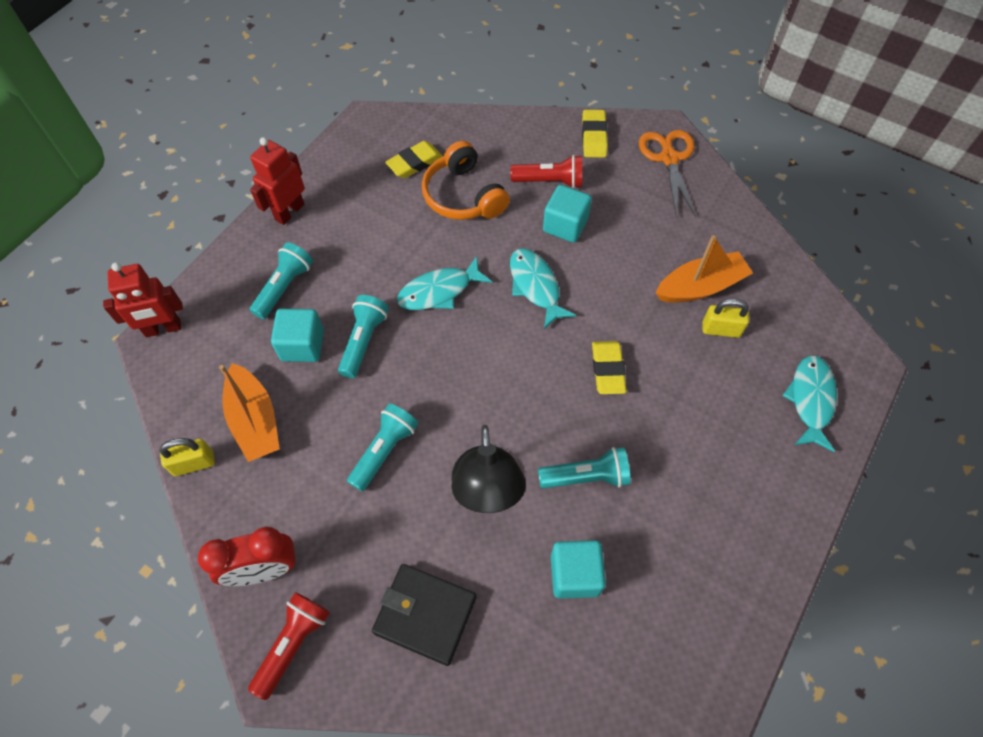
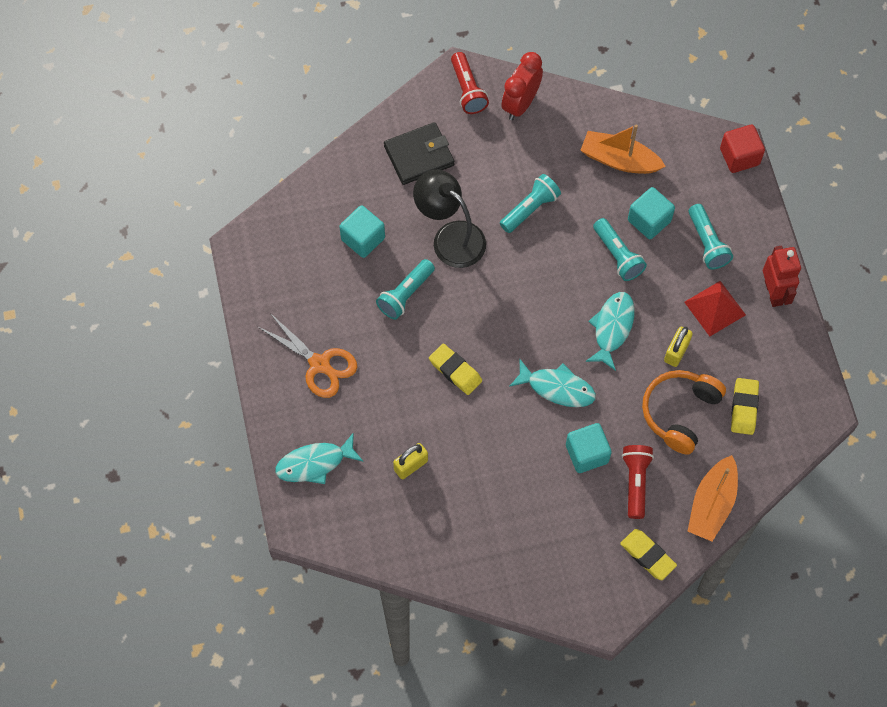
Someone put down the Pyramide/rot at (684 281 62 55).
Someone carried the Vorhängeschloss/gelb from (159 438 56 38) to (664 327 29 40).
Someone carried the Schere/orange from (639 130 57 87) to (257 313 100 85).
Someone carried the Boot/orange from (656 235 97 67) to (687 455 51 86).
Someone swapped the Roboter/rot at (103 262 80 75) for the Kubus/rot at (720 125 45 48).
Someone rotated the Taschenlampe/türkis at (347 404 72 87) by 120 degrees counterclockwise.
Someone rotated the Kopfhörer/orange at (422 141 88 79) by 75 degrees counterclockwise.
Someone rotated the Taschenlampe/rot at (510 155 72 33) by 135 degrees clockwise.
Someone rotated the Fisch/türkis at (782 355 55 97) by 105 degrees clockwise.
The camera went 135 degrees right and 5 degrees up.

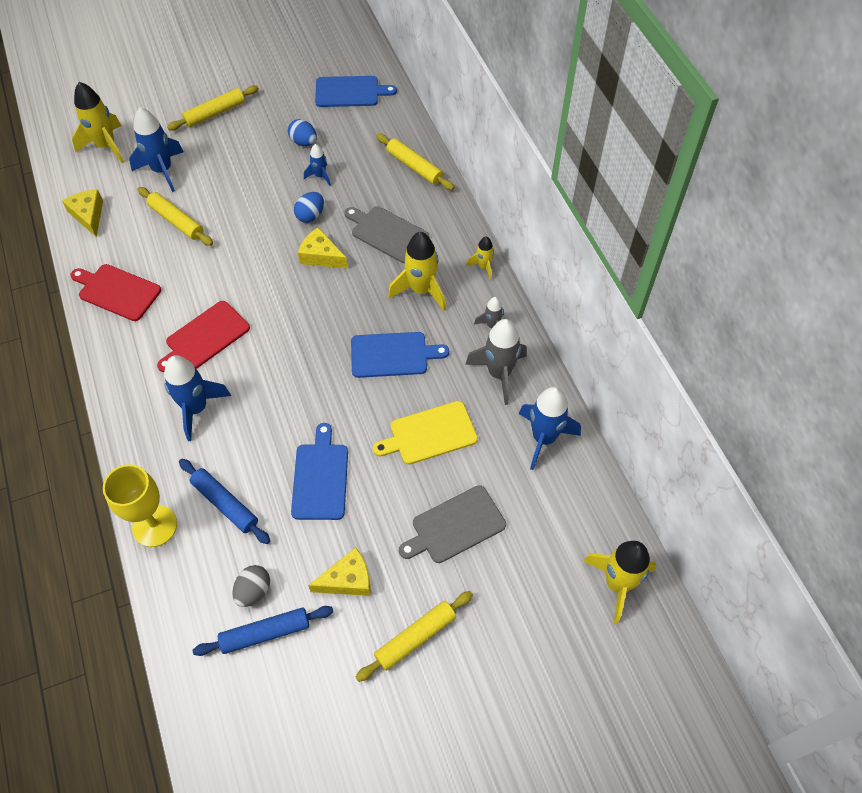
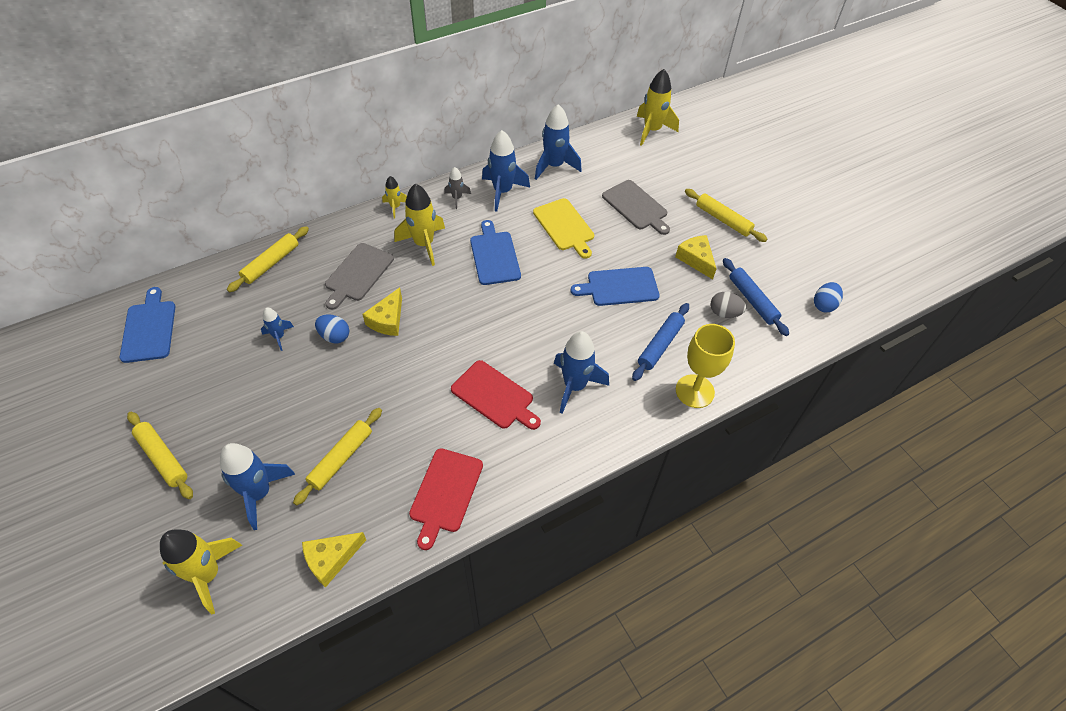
Someone carried the Ei/blau from (288 119 29 27) to (814 282 29 30).
Someone repainted the Rakete/grau at (465 319 62 86), which became the Rakete/blau at (482 130 48 82).
The camera went 100 degrees left and 5 degrees down.

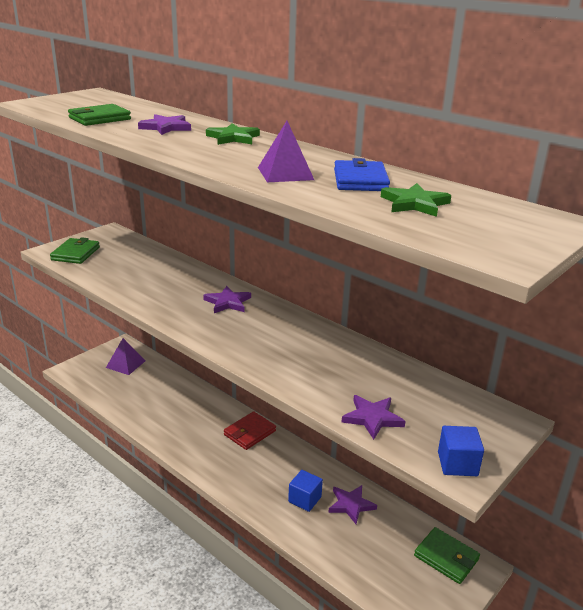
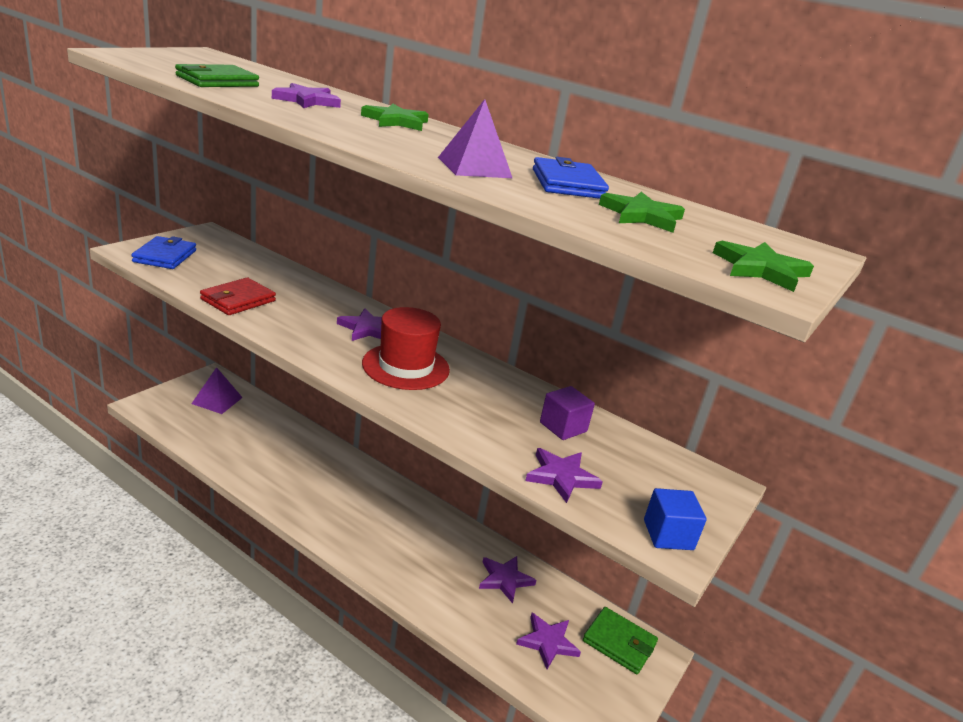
Someone took away the Kubus/blau at (288 470 35 42).
Someone put down the Hut/rot at (362 307 88 83).
Someone put down the Stern/lila at (516 613 65 56).
Someone put down the Kubus/lila at (540 386 55 54).
Someone put down the Stern/grün at (713 240 101 52).
Someone carried the Geldbörse/rot from (224 411 52 39) to (200 278 76 37).
Someone repainted the Geldbörse/grün at (50 237 50 27), which became the Geldbörse/blau at (131 236 65 33).
The camera went 10 degrees left and 0 degrees up.

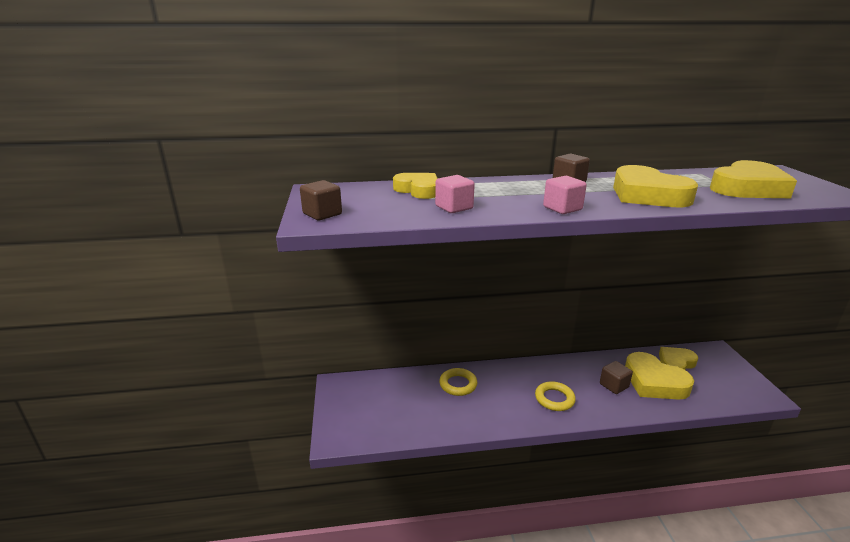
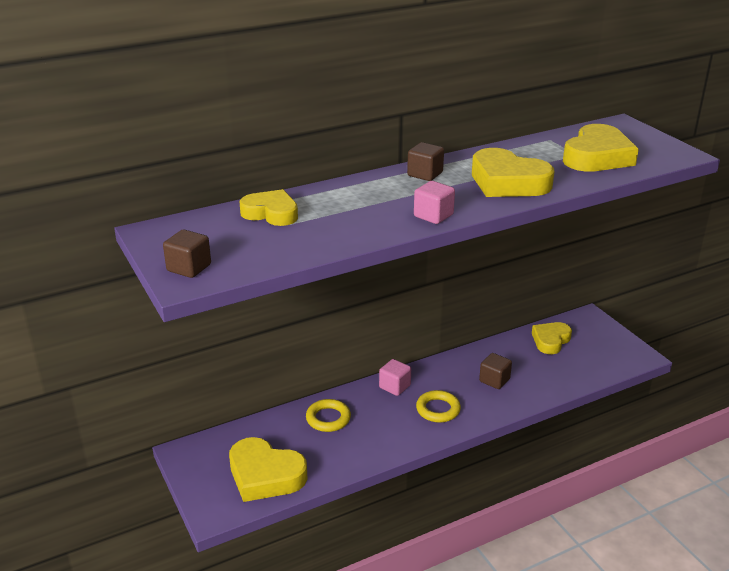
Someone carried the Kubus/rosa from (435 175 40 38) to (379 359 32 37).
Someone carried the Herz/gelb from (625 352 69 48) to (229 437 79 65).
The camera went 20 degrees left and 5 degrees up.

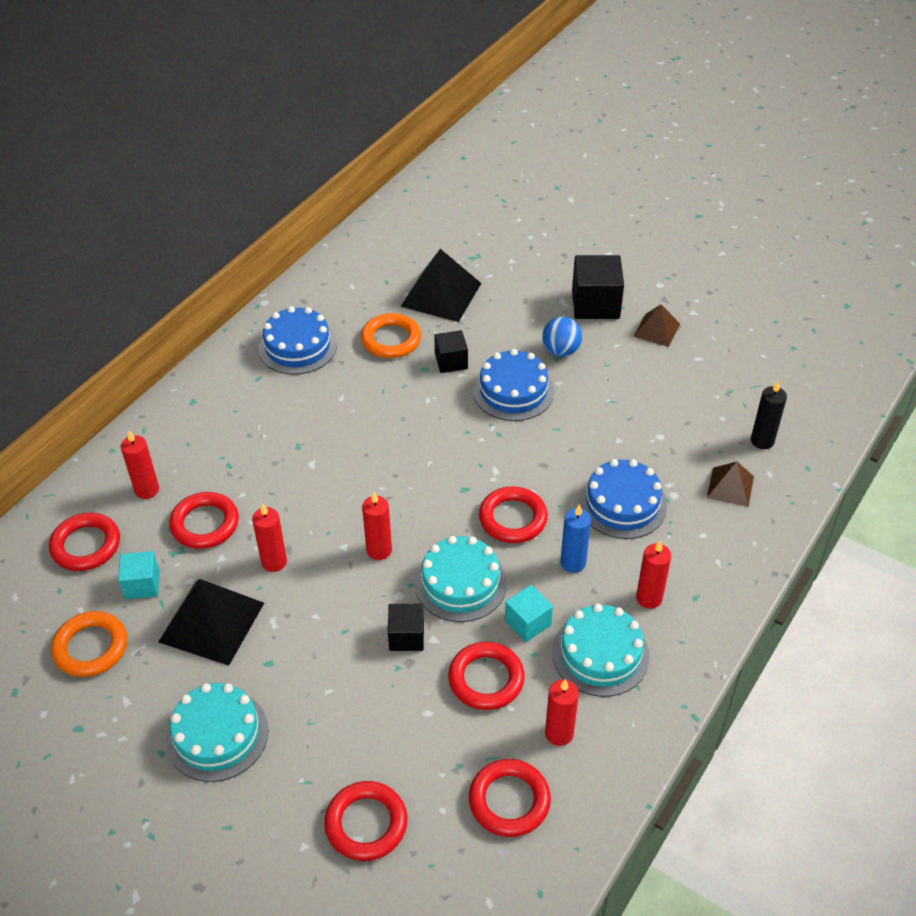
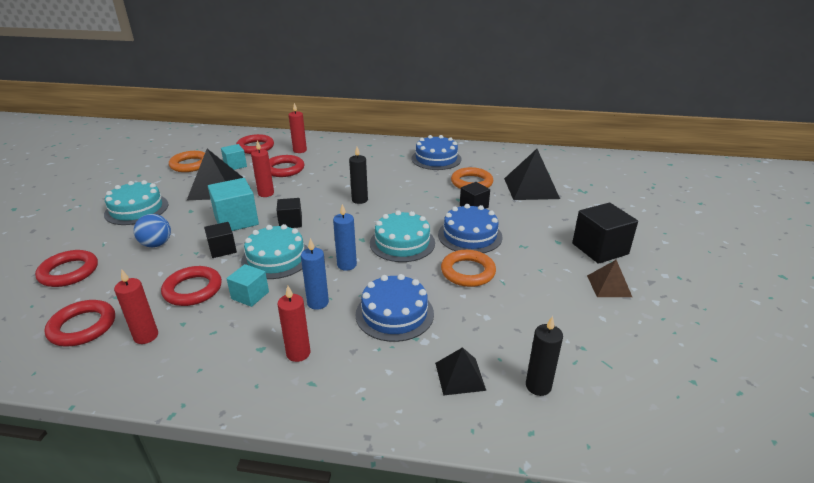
Someone put down the Kubus/türkis at (208 178 51 53).
Someone put down the Kerze/schwarz at (349 147 19 57).
Someone put down the Ring/orange at (441 250 55 37).
Someone carried the Ball/blau from (542 317 41 40) to (134 214 37 33).
Someone carried the Kuchen/türkis from (552 603 98 94) to (370 210 65 52).
Someone swapped the Kerze/rot at (362 492 30 68) for the Kubus/schwarz at (276 198 26 30).
Someone swapped the Ring/rot at (479 486 69 57) for the Kerze/blau at (333 204 24 67).
Someone repainted the Pyramide/braun at (707 461 47 46), which became the Pyramide/schwarz at (435 347 51 49).
The camera went 65 degrees right and 15 degrees down.

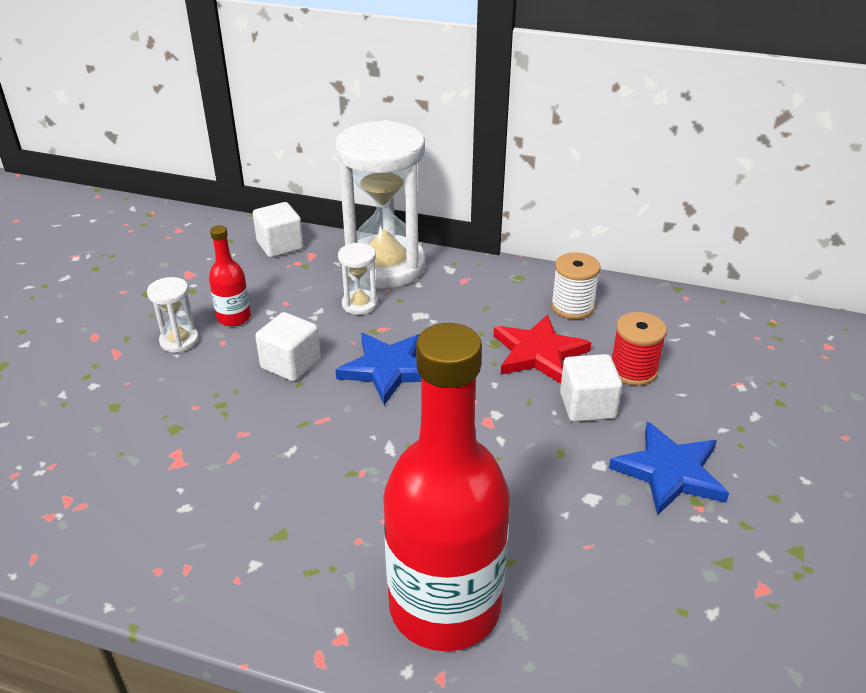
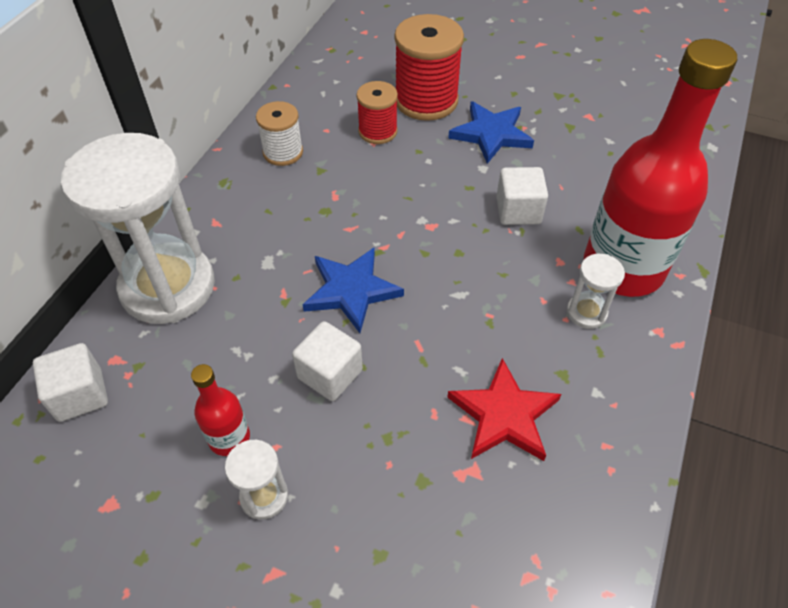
Someone put down the Garnrolle/rot at (394 14 70 107).
Someone carried the Sanduhr/weiß from (338 243 40 72) to (567 254 58 75).
Someone carried the Stern/rot from (494 314 97 70) to (447 358 114 103).
Someone carried the Kubus/weiß from (560 354 62 68) to (496 167 52 58).
The camera went 85 degrees left and 15 degrees up.

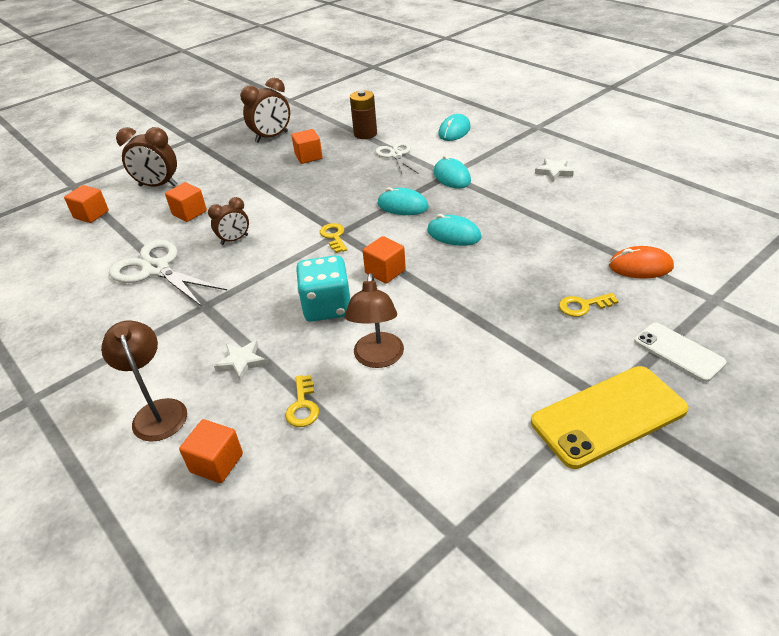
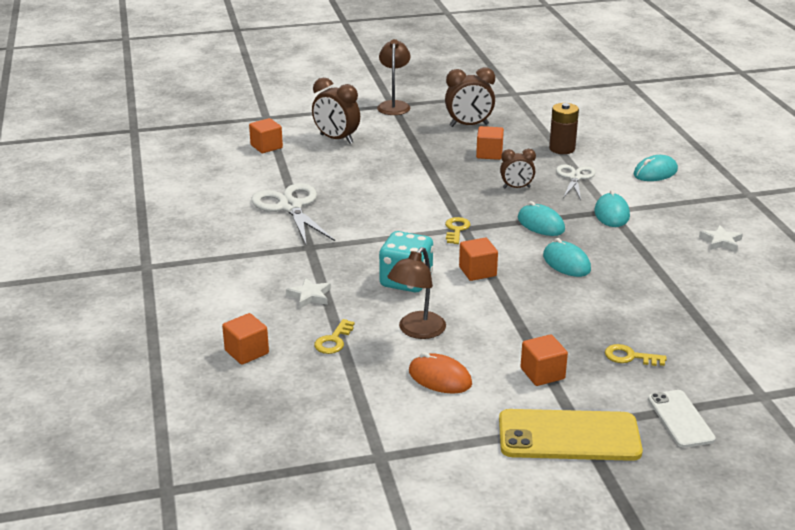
Someone carried the Lampe/braun from (101 320 86 122) to (377 39 34 76).
Someone carried the Kubus/orange from (165 182 42 40) to (521 334 47 52).
Someone carried the Wecker/braun from (208 197 41 48) to (500 149 36 40).
Someone carried the Computermaus/orange from (609 246 65 33) to (409 352 63 42).
The camera went 25 degrees right and 10 degrees down.

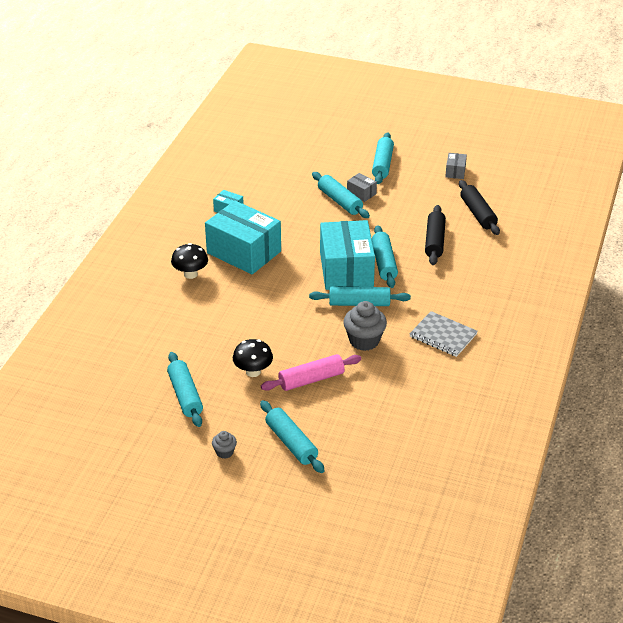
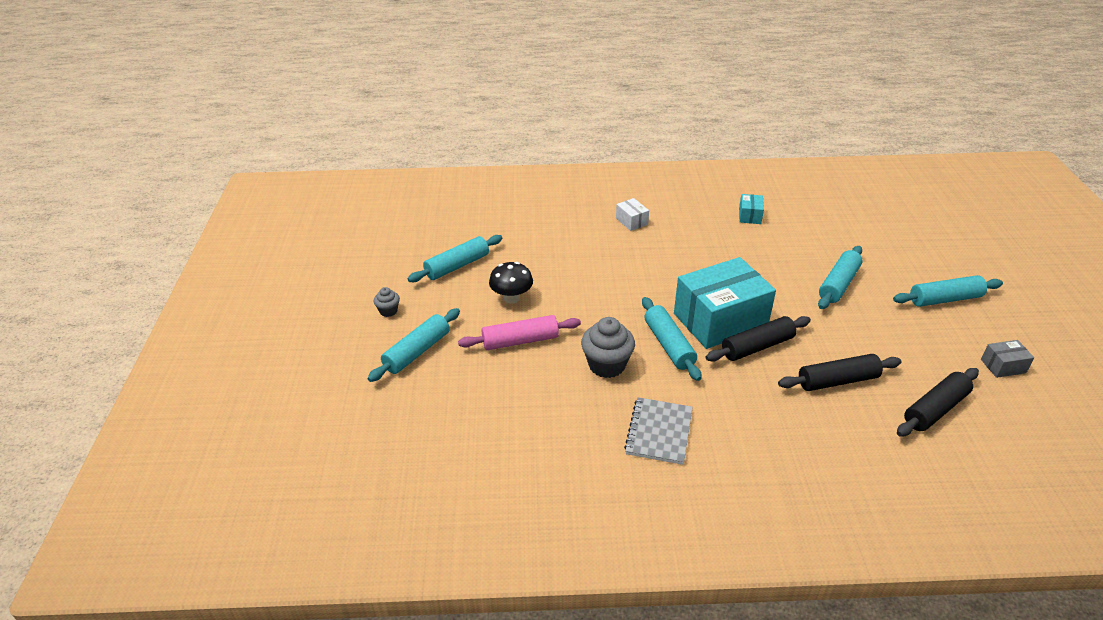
Someone took away the Schachtel/türkis at (205 201 76 73).
Someone took away the Schachtel/grau at (347 173 30 29).
Someone swapped the Pilz/schwarz at (171 243 37 36) for the Schachtel/weiß at (616 198 33 33).
Someone repainted the Nudelholz/türkis at (372 225 26 63), which became the Nudelholz/schwarz at (706 316 105 46).
Someone rotated the Nudelholz/rosa at (261 354 100 37) by 60 degrees counterclockwise.
The camera went 70 degrees right and 0 degrees up.

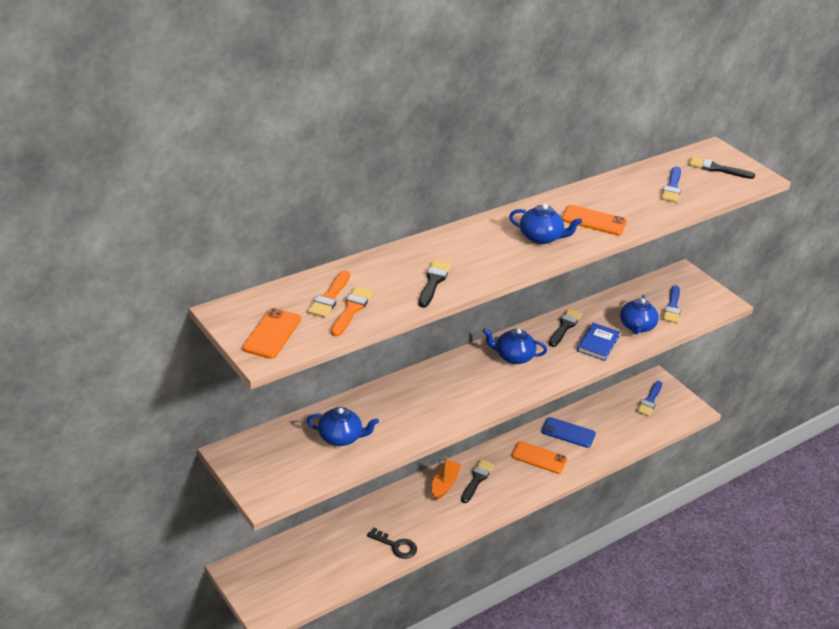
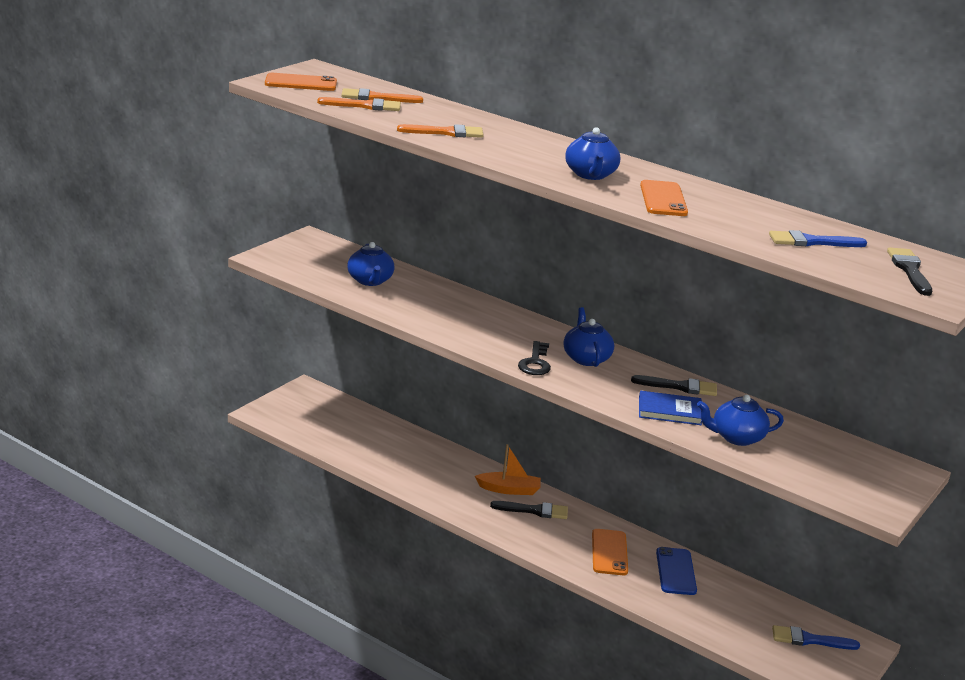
Someone took away the Pinsel/blau at (663 285 18 38).
Someone carried the Schlüssel/schwarz from (367 527 50 32) to (518 341 33 34).
Someone repainted the Pinsel/schwarz at (418 260 33 48), which became the Pinsel/orange at (397 124 87 14).
The camera went 70 degrees right and 10 degrees down.

